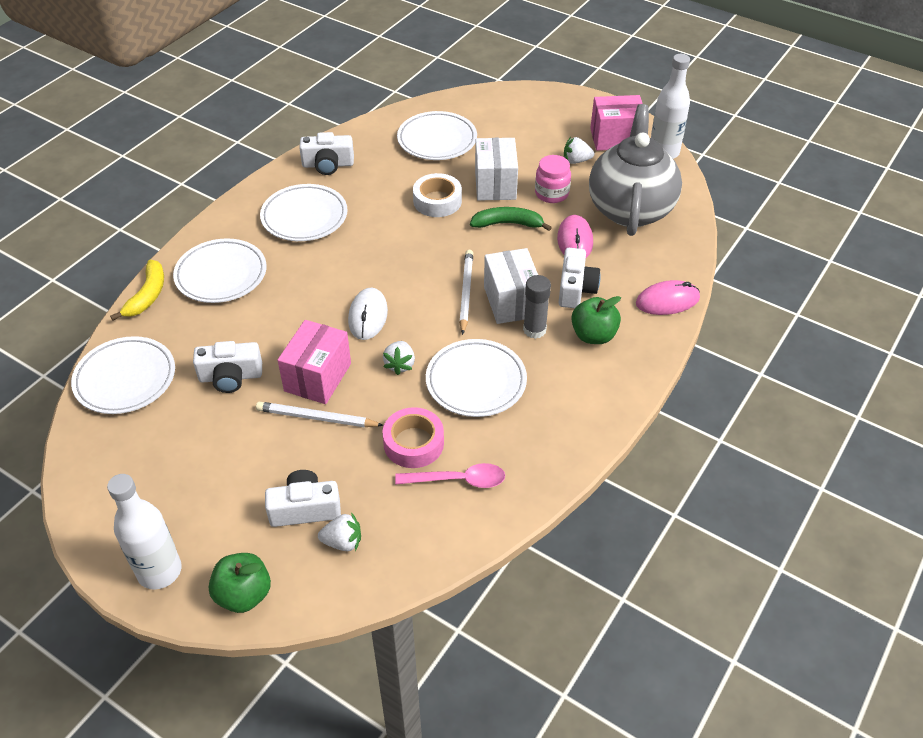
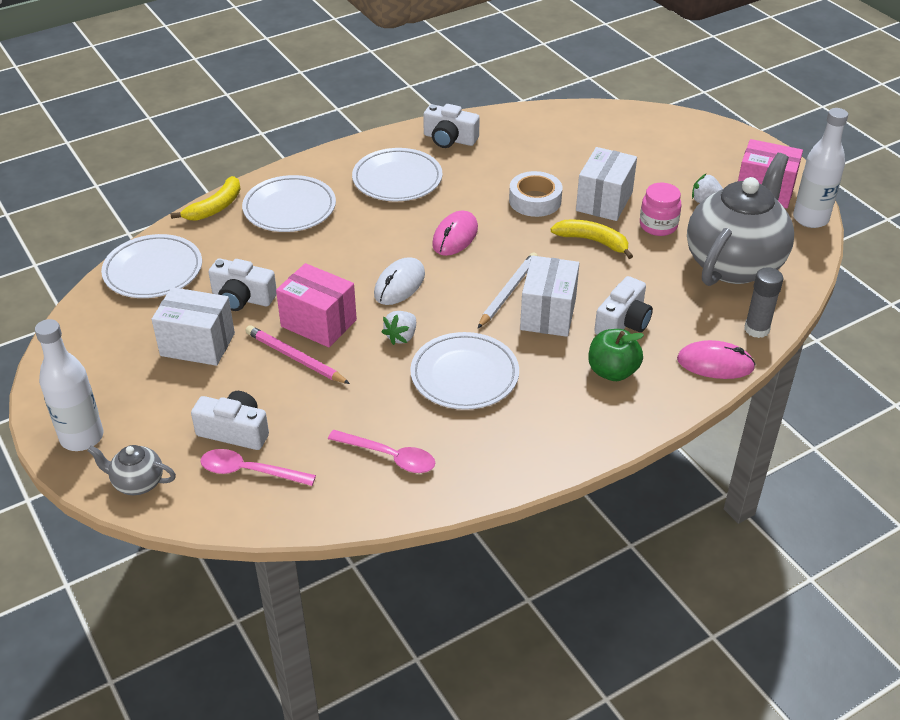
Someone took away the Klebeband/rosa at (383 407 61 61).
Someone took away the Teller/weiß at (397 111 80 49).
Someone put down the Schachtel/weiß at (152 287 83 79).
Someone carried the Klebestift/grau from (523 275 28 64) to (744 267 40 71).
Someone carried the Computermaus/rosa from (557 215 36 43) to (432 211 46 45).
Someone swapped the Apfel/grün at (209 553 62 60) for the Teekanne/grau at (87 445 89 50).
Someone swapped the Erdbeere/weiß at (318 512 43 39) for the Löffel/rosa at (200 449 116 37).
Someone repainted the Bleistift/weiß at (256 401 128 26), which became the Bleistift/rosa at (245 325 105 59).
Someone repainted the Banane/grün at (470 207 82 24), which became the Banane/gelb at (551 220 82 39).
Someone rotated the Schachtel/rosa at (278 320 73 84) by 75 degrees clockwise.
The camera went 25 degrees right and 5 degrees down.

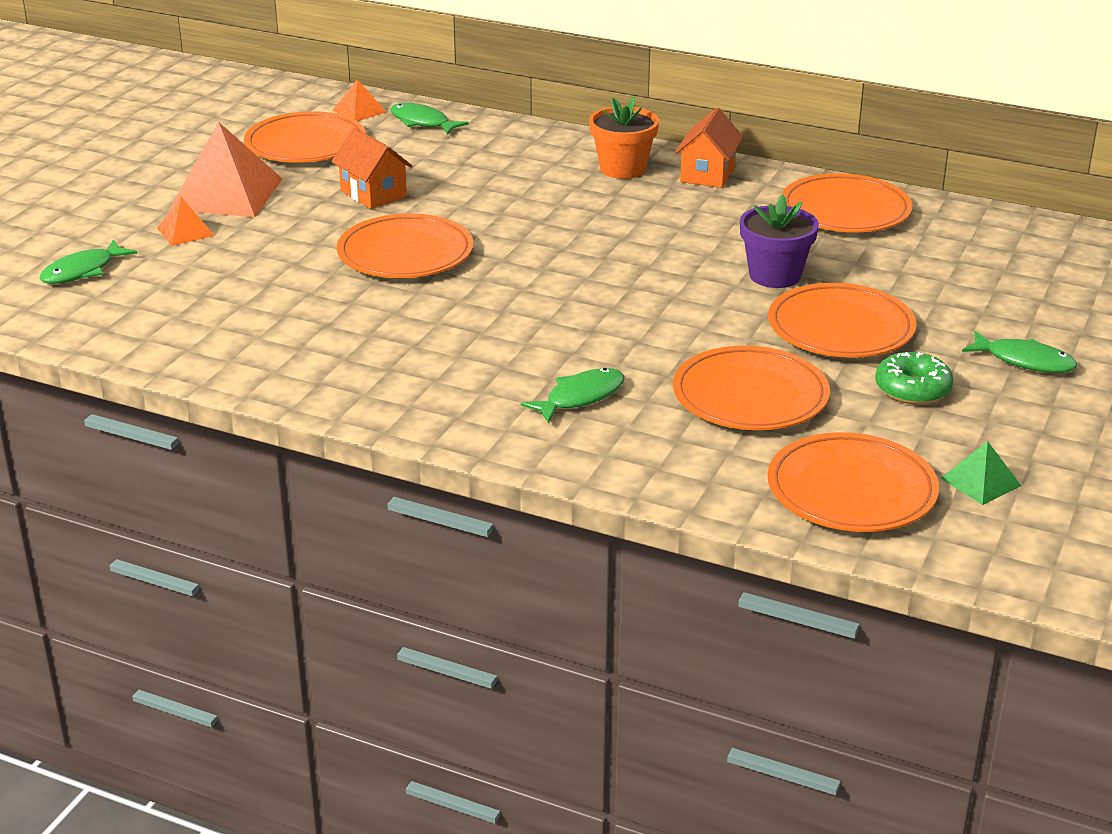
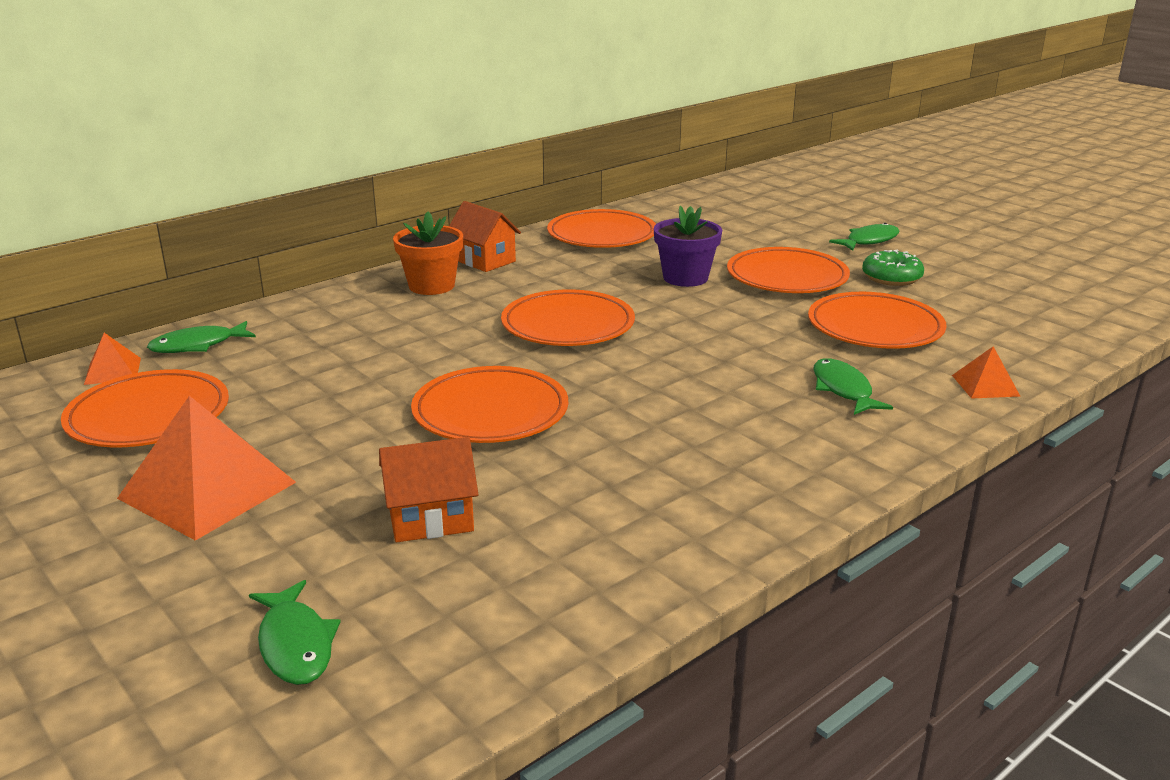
Someone took away the Pyramide/grün at (941 441 80 64).
Someone carried the Pyramide/orange from (157 197 57 49) to (952 346 69 53).
Someone carried the Haus/orange from (331 128 81 81) to (379 437 99 105).
Someone carried the Teller/orange from (767 432 172 100) to (501 289 134 57).
The camera went 65 degrees left and 5 degrees down.

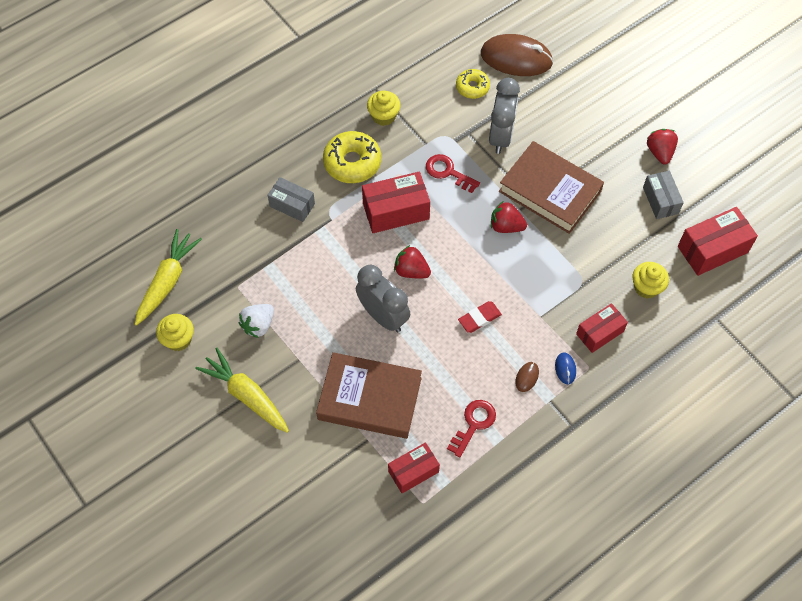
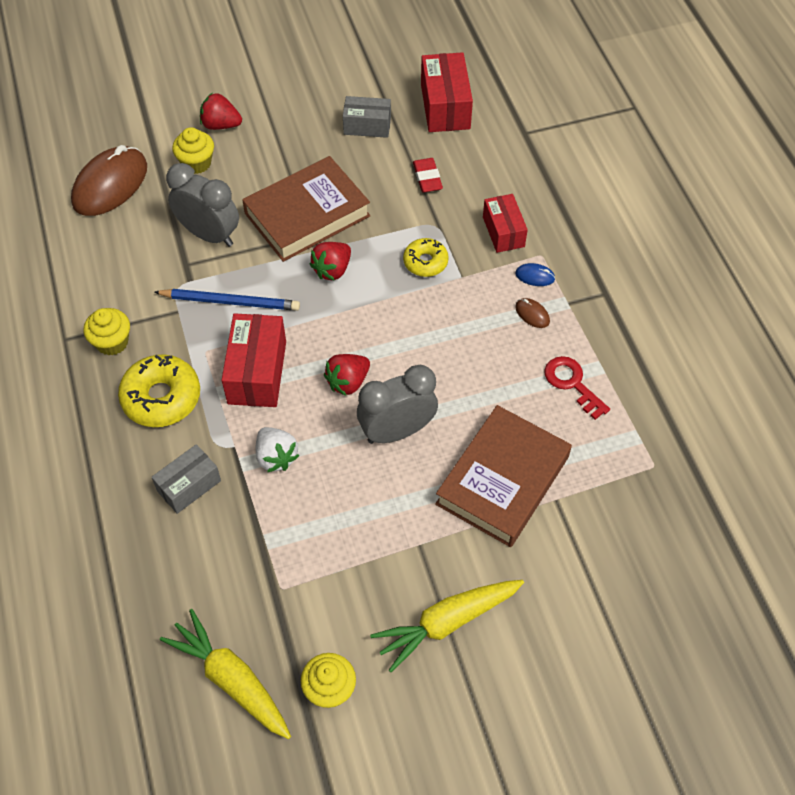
Someone took away the Schachtel/rot at (388 442 52 51).
Someone carried the Erdbeere/weiß from (238 304 36 34) to (256 427 43 45).
Someone carried the Donut/gelb from (456 69 34 30) to (403 238 46 39).
Someone carried the Radiergummi/rot from (458 301 44 32) to (413 158 30 35).
Someone carried the Muffin/gelb from (632 262 37 37) to (172 127 42 47).
Someone carried the Erdbeere/rot from (647 129 31 35) to (200 93 42 37).
Someone swapped the Schlüssel/rot at (426 154 54 39) for the Bleistift/blau at (155 289 145 22).
The camera went 70 degrees left and 5 degrees down.

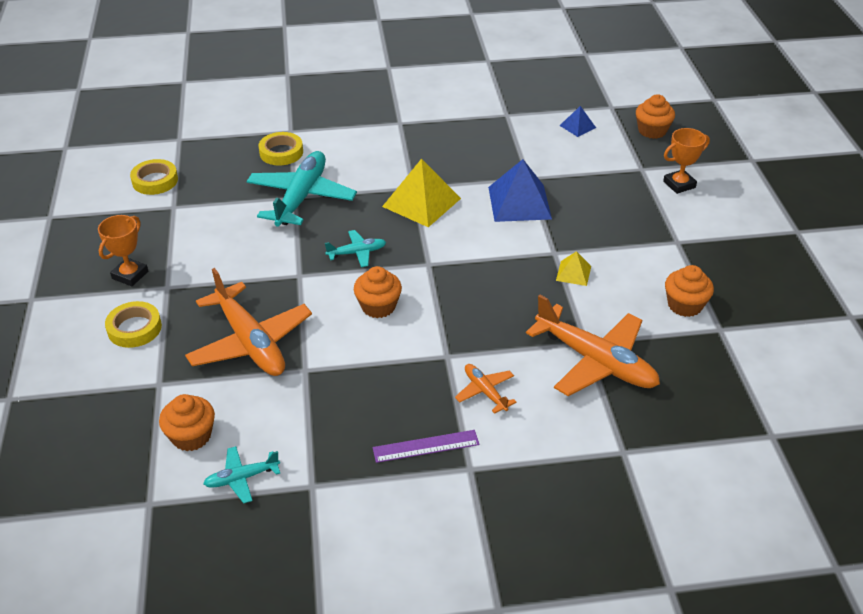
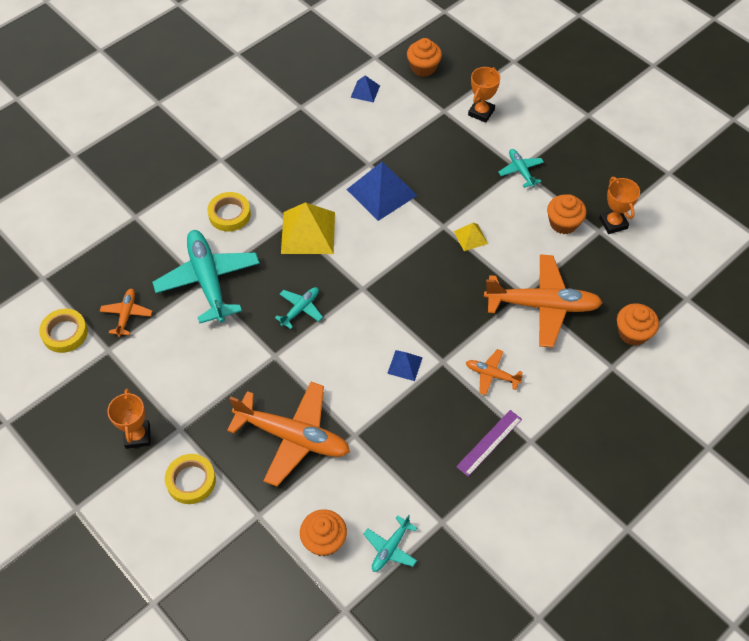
Someone put down the Flugzeug/orange at (100 289 52 48).
Someone put down the Pyramide/blau at (387 350 36 31).
Someone put down the Flugzeug/türkis at (499 149 45 39).
Someone put down the Pokal/orange at (599 177 41 57).
Someone carried the Klebeband/gelb from (259 132 44 34) to (207 192 44 40).
Someone carried the Muffin/orange from (354 266 48 52) to (617 303 42 43).
The camera went 35 degrees left and 15 degrees up.

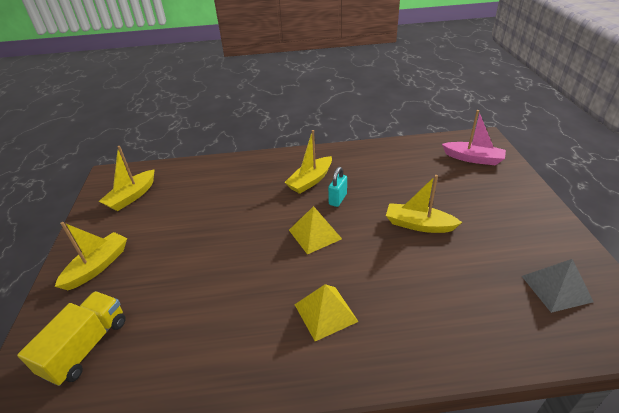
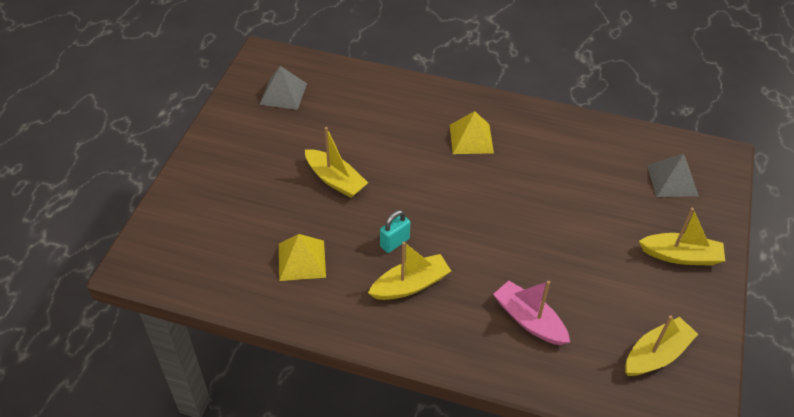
Someone carried the Pyramide/gelb from (289 206 53 48) to (279 234 47 47).
Someone carried the Boot/rosa from (442 110 64 55) to (493 281 77 64).
Someone swapped the Lastwagen/gelb at (17 291 109 95) for the Pyramide/grau at (647 153 52 44).
Someone rotated the Boot/gelb at (55 222 72 68) by 135 degrees counterclockwise.
The camera went 160 degrees left and 10 degrees up.

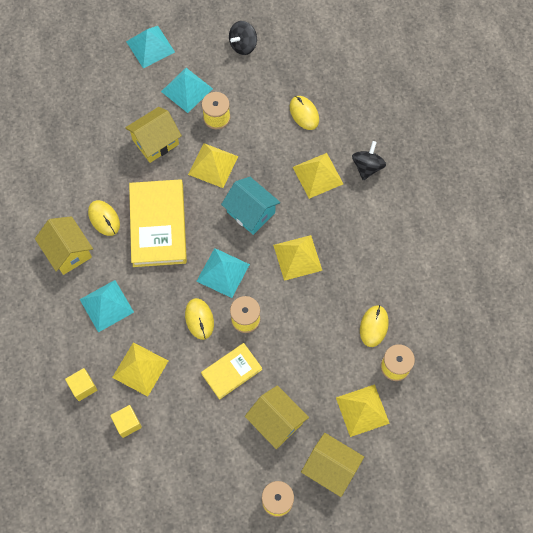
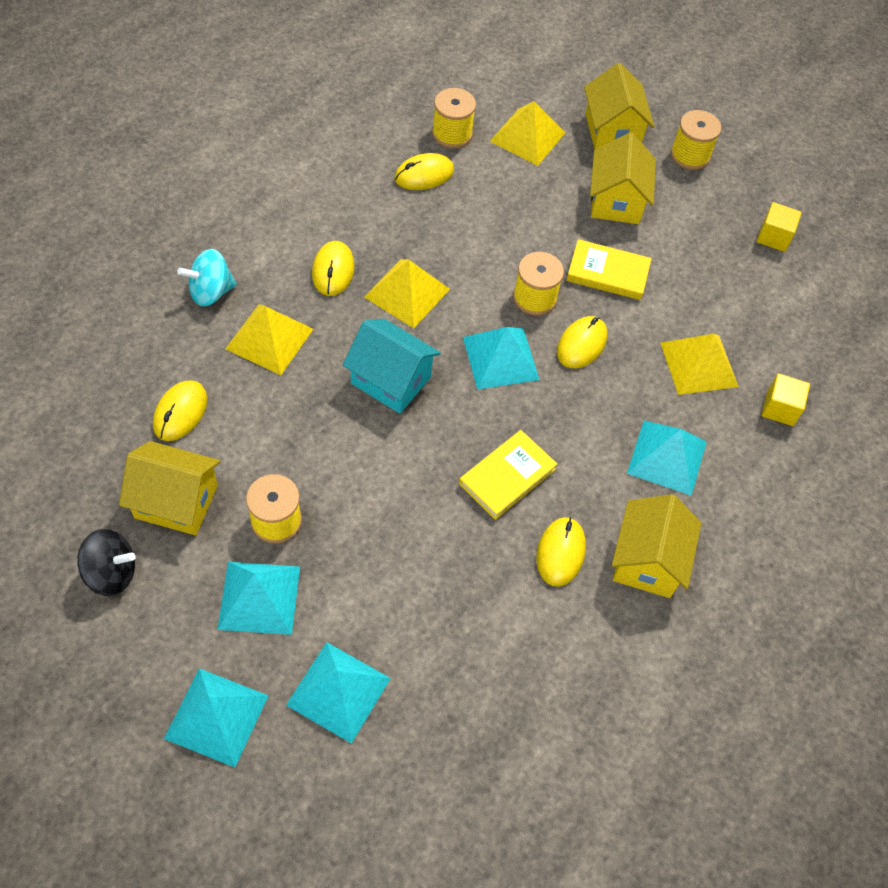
Someone took away the Pyramide/gelb at (188 143 50 45).
Someone put down the Pyramide/türkis at (286 642 105 102).
Someone put down the Computermaus/gelb at (312 241 43 55).
Someone carried the Kubus/gelb from (110 405 32 33) to (757 202 45 50).
Someone carried the Haus/gelb from (125 107 57 56) to (119 441 101 94).
Someone repainted the Kreisel/schwarz at (352 141 34 39), which became the Kreisel/türkis at (177 249 60 58).
Someone rotated the Haus/türkis at (221 177 59 58) by 60 degrees counterclockwise.
Someone scaled the Buch/gelb at (129 179 58 88) by 0.57.
The camera went 135 degrees left and 10 degrees down.

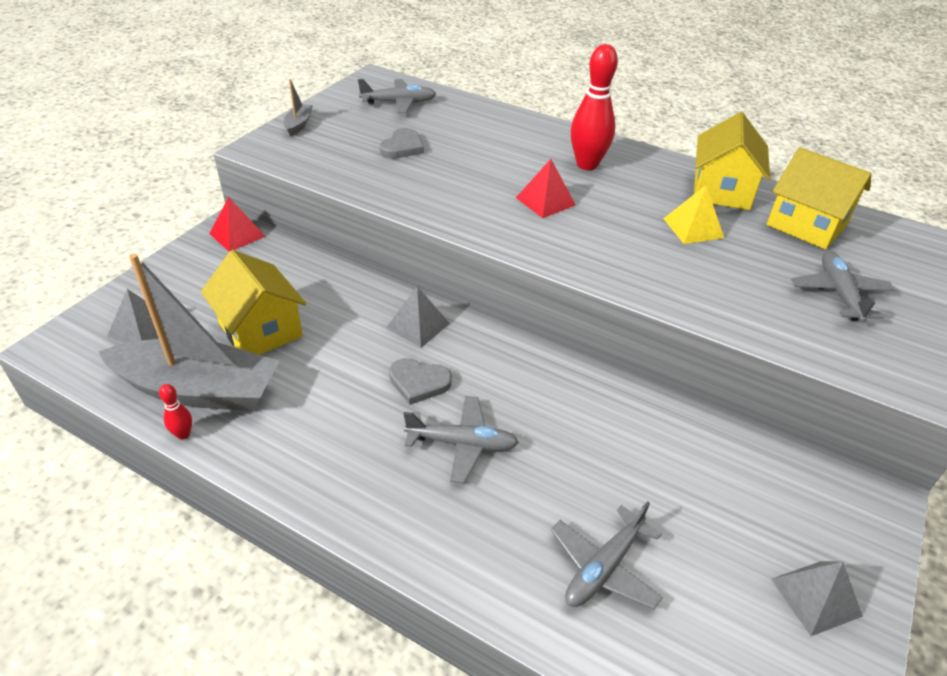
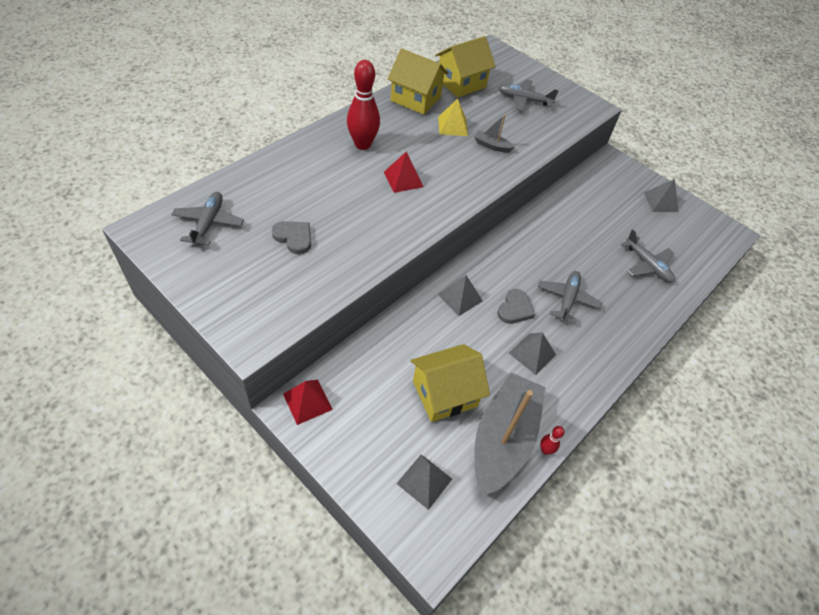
Someone put down the Pyramide/grau at (509 333 47 42).
Someone carried the Boot/grau from (284 79 29 57) to (474 114 41 39).
The camera went 80 degrees left and 10 degrees up.

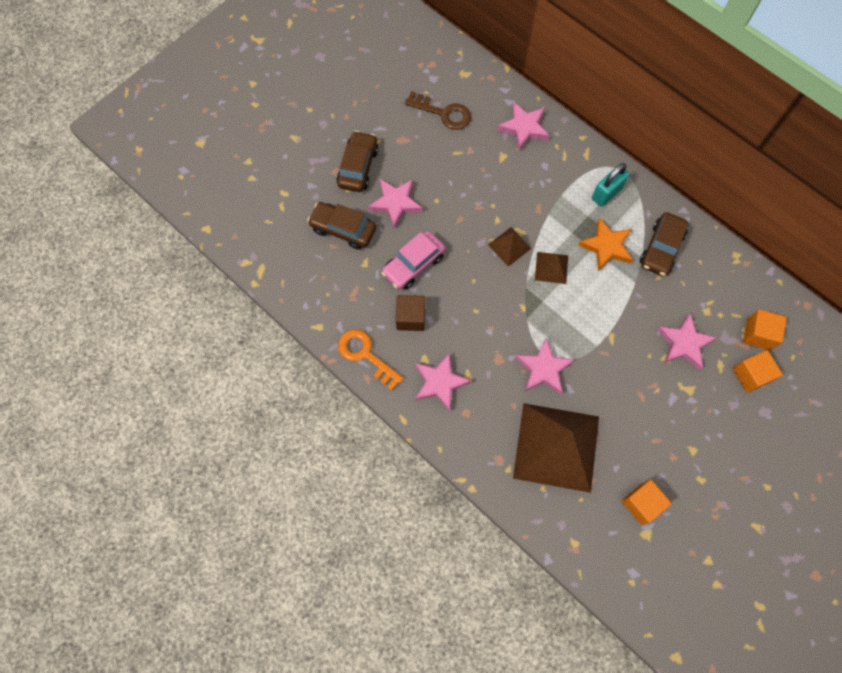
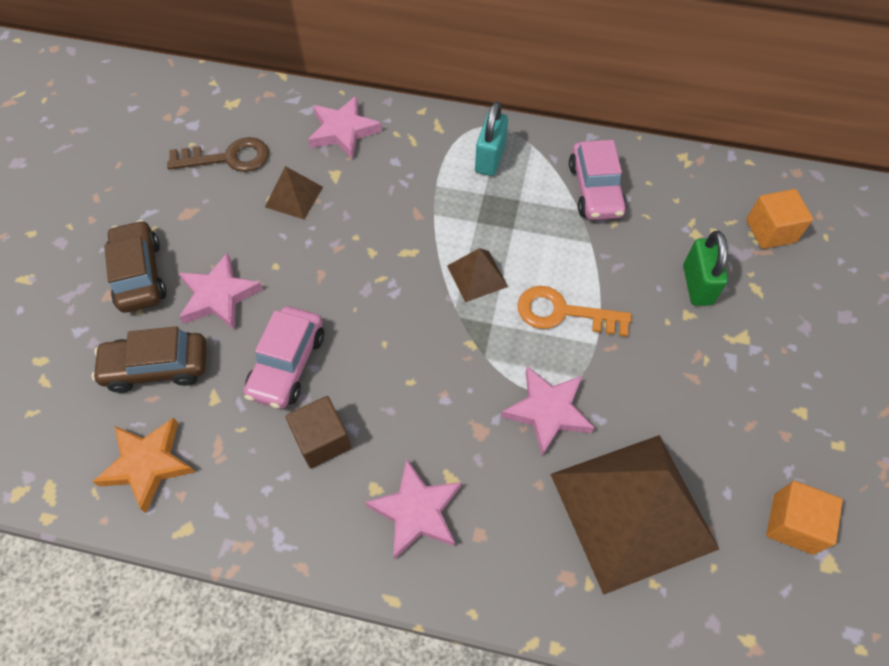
Someone took away the Kubus/orange at (733 350 50 43).
Someone carried the Schlüssel/orange from (338 329 66 62) to (517 286 115 51).
Someone carried the Pyramide/braun from (488 227 43 40) to (265 166 58 54).
Someone carried the Stern/orange from (578 218 55 54) to (92 418 103 95).
Someone swapped the Stern/rosa at (657 313 60 57) for the Vorhängeschloss/grün at (683 231 45 75).
Someone repainted the Auto/braun at (640 212 49 64), which became the Auto/rosa at (569 140 58 80).
The camera went 30 degrees left and 10 degrees down.

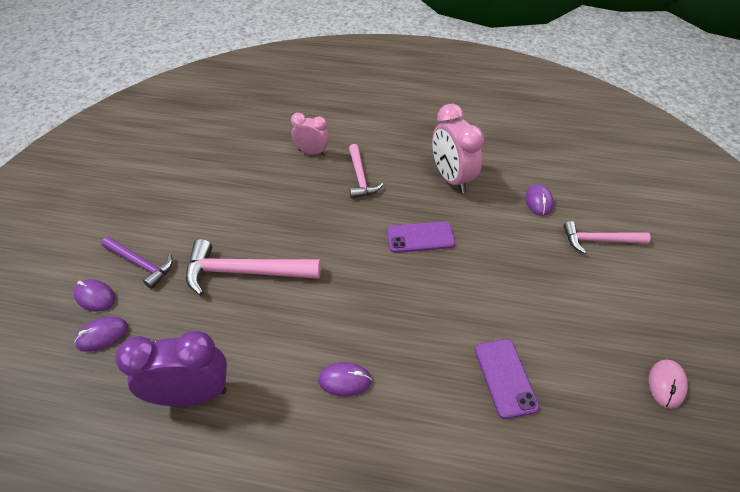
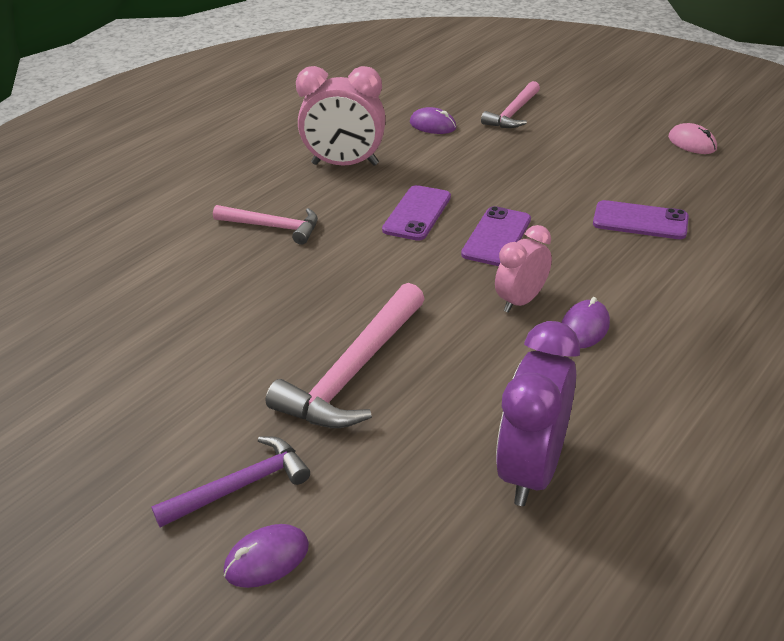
Someone took away the Computermaus/lila at (74 317 54 35).
Someone put down the Handy/lila at (461 206 70 60).
Someone carried the Wecker/rosa from (291 113 38 42) to (495 225 57 88).
The camera went 60 degrees left and 10 degrees down.

